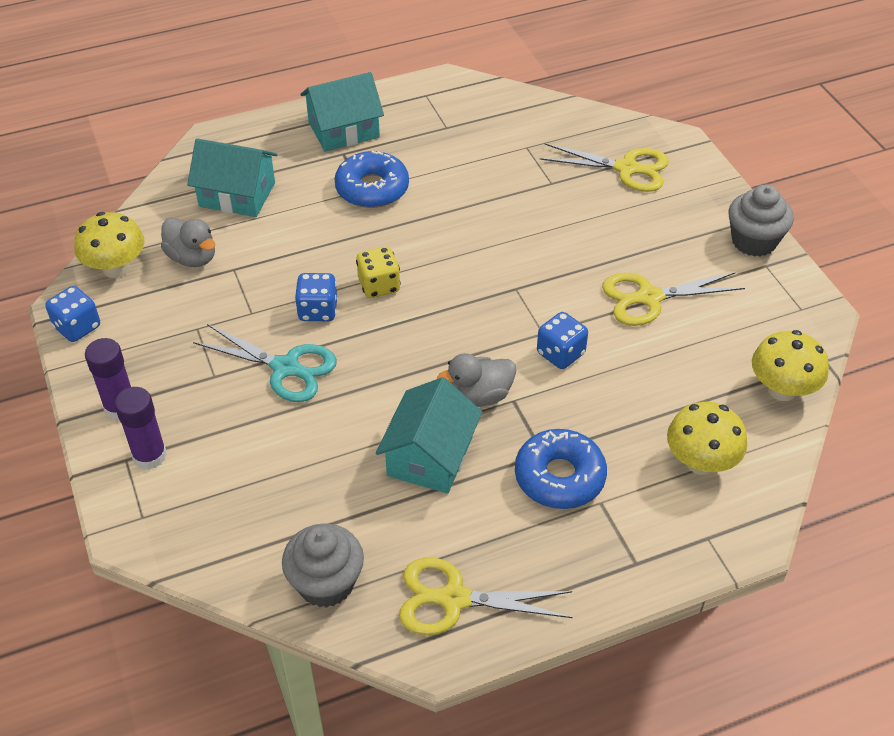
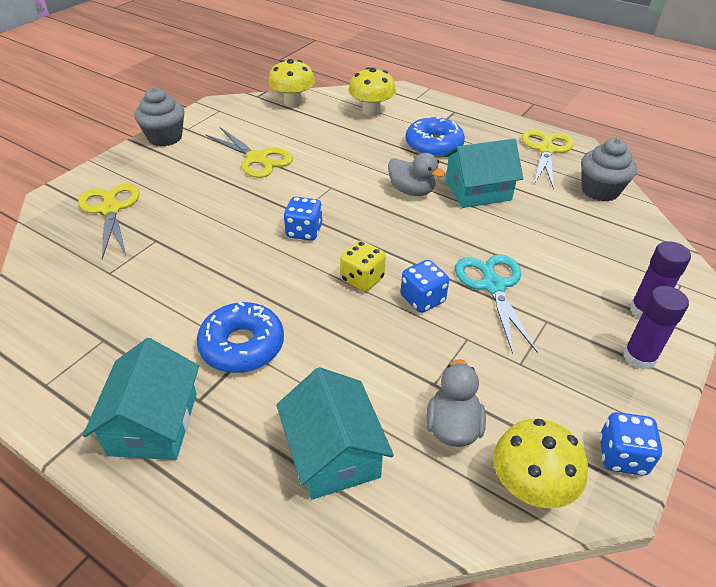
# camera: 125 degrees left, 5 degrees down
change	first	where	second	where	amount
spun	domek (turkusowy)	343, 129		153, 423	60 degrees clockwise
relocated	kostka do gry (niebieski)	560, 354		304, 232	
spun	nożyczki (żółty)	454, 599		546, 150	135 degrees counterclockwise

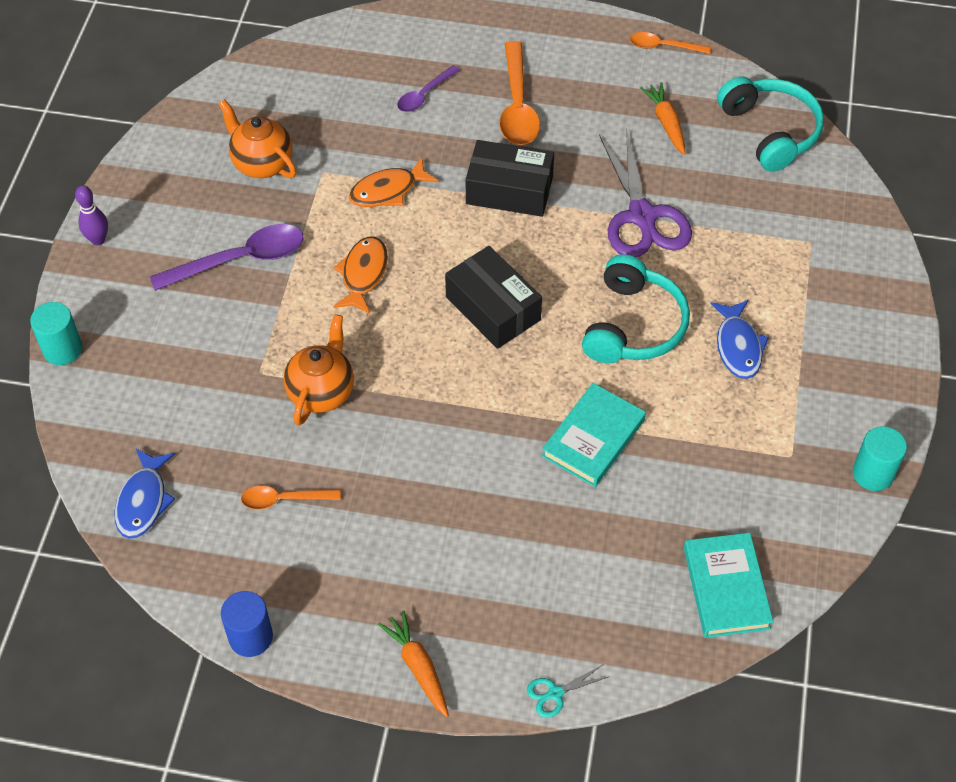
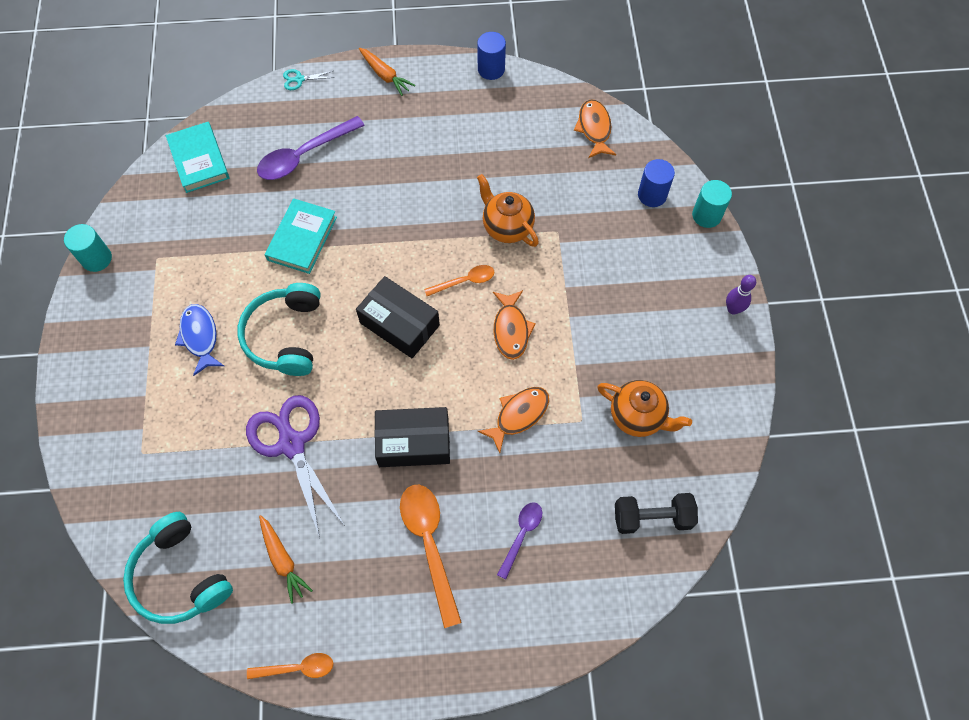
# camera: 165 degrees right, 10 degrees up
change	first	where	second	where	amount
relocated	łyżka (fioletowy)	241, 259		303, 156	
spun	nożyczki (turkusowy)	555, 693		299, 79	150 degrees counterclockwise
relocated	łyżka (pomarańczowy)	283, 499		465, 281	
spun	imbryk (pomarańczowy)	321, 392		507, 227	135 degrees clockwise
colour	ryba (niebieski)	143, 501	ryba (pomarańczowy)	594, 129	
appeared			hantel (czarny)	652, 517	
appeared			walec (niebieski)	652, 195	

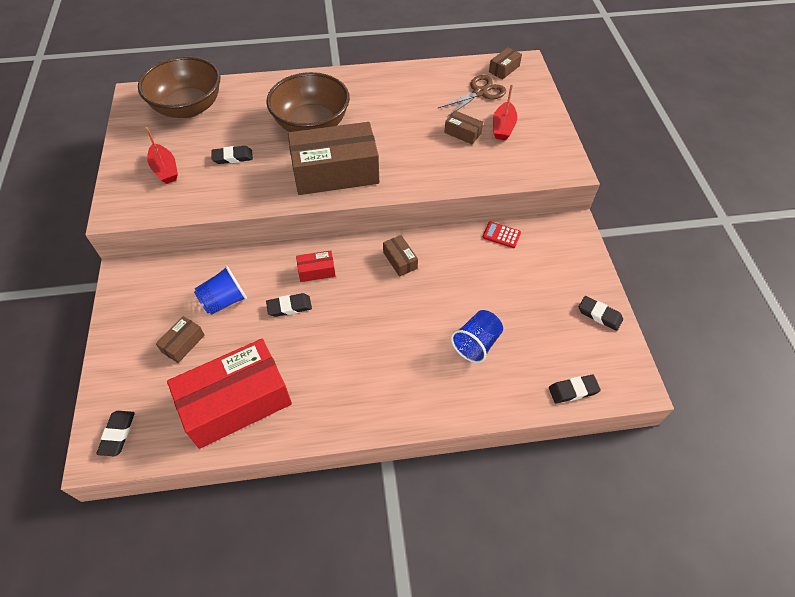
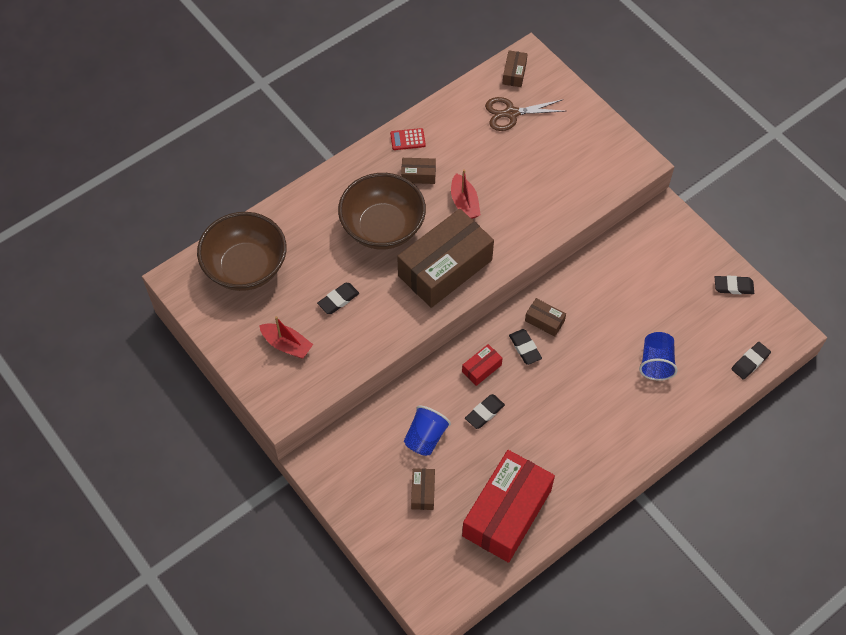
# camera: 30 degrees left, 5 degrees up
change	first	where	second	where	amount
relocated	kalkulator (czerwony)	501, 235		407, 139	
relocated	pudełko (brązowy)	462, 133		418, 175	
relocated	łódka (czerwony)	503, 127		464, 203	
spun	nożyczki (brązowy)	480, 92		511, 113	120 degrees counterclockwise
relocated	gumka do mazania (czarny)	117, 434		525, 348	

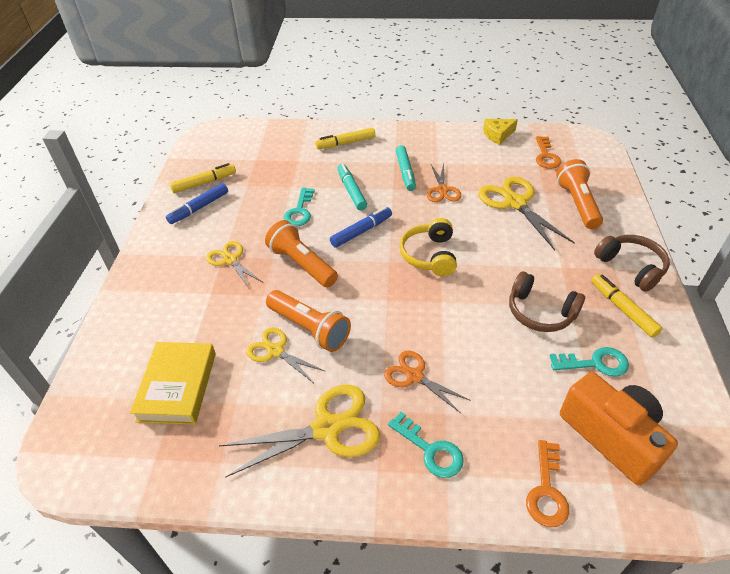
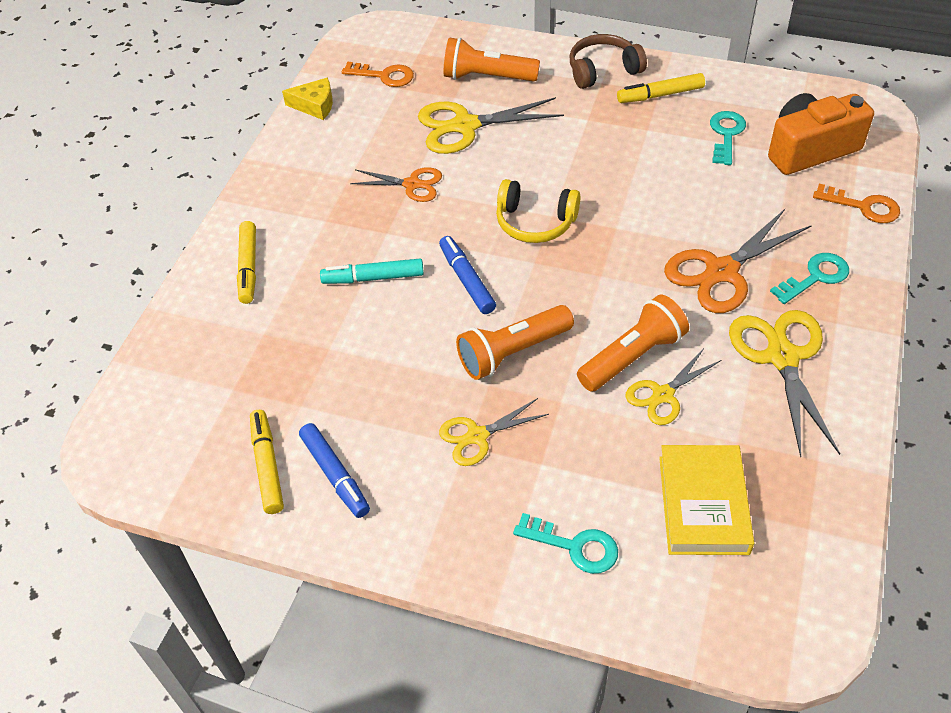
# camera: 75 degrees left, 5 degrees up
change	first	where	second	where	amount
spun	ser (żółty)	498, 135		315, 105	75 degrees counterclockwise
relocated	klucz (turkusowy)	300, 211		574, 546	
spun	książka (żółty)	177, 386		703, 504	75 degrees clockwise
size	nożyczki (pomarańczowy)	414, 376		721, 272	x1.66
missing	flamaster (turkusowy)	405, 172			
missing	słuchawki (brązowy)	540, 312			

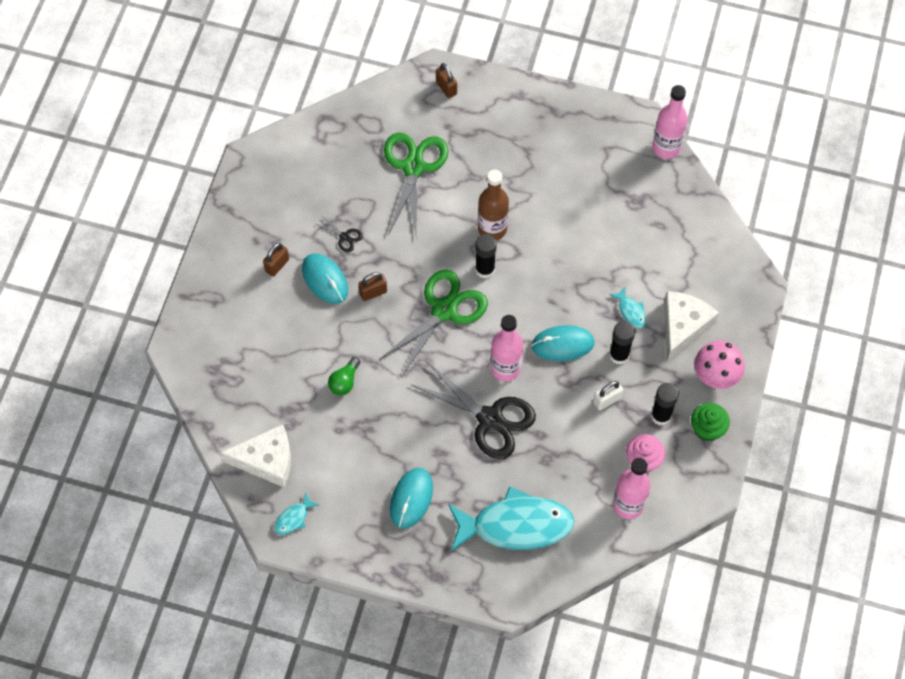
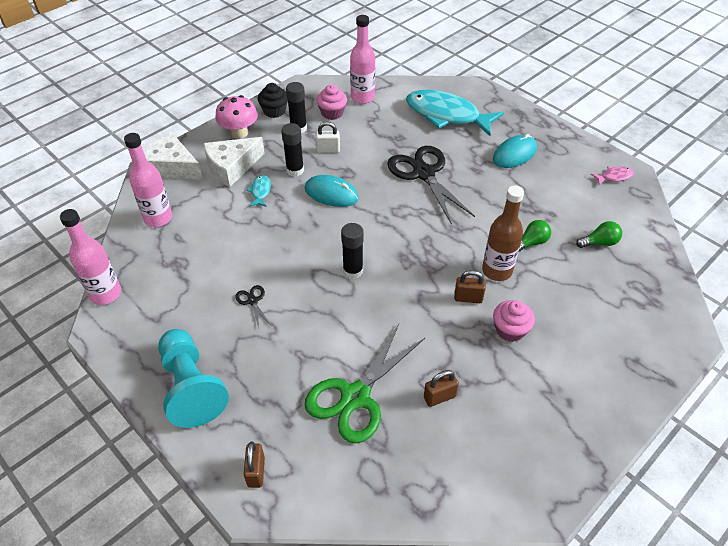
# camera: 150 degrees left, 15 degrees down
change	first	where	second	where	amount
relocated	butelka (różowy)	505, 368		158, 218	
relocated	ser (biały)	266, 460		172, 167	
appeared			pionek (turkusowy)	191, 387	
relocated	nożyczki (czarny)	344, 237		252, 301	
colour	muffinka (zielony)	707, 428	muffinka (czarny)	274, 111	
relocated	kłódka (brązowy)	277, 265		439, 397	
relocated	butelka (brązowy)	492, 229		497, 271	
exchanged	myszka (turkusowy)	325, 279	muffinka (różowy)	510, 330	
appeared			żarówka (zielony)	599, 243	
colour	ryba (turkusowy)	293, 518	ryba (różowy)	614, 177	
missing	nożyczki (zielony)	444, 310			

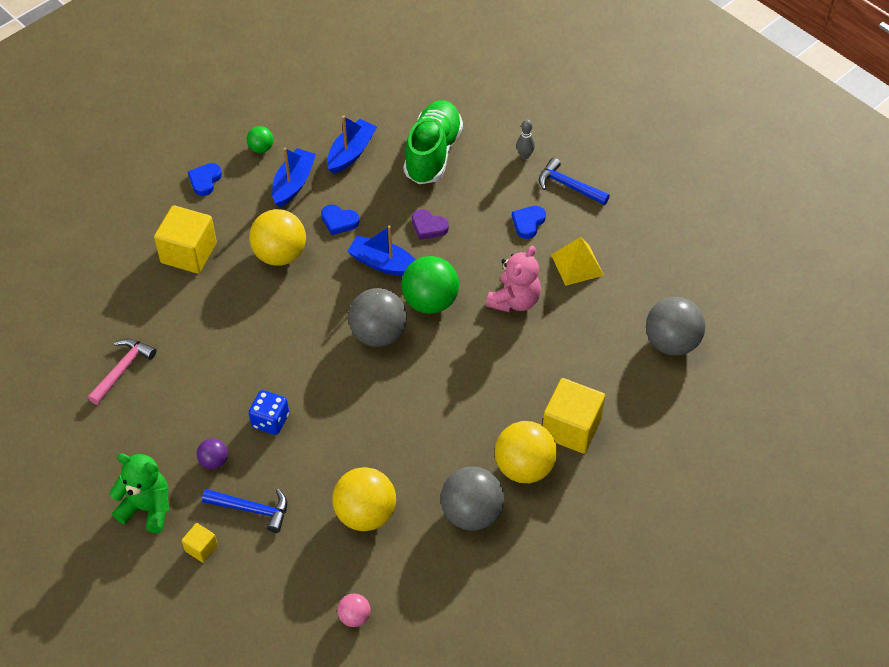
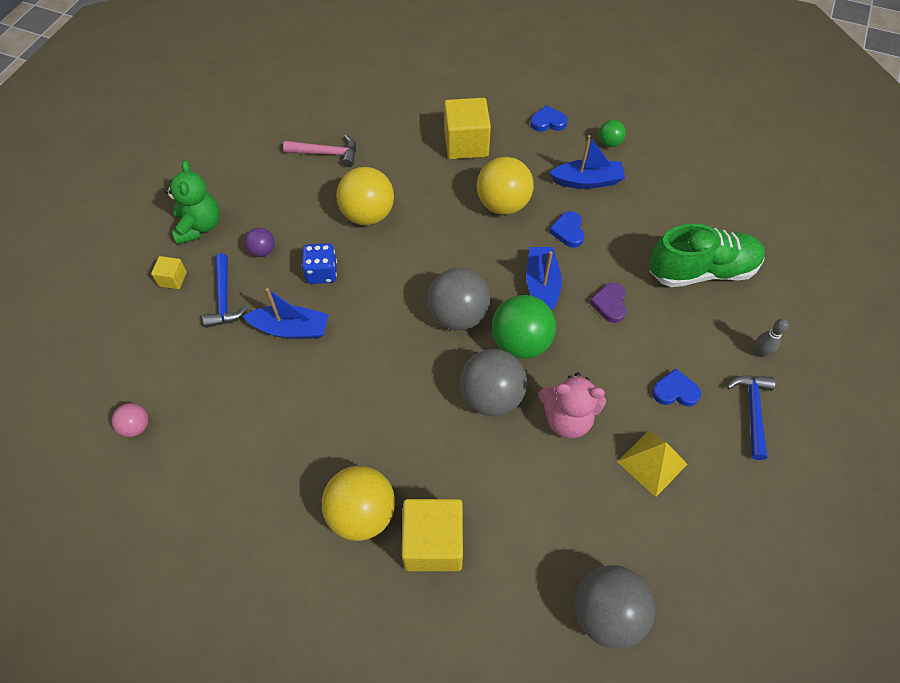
# camera: 65 degrees right, 5 degrees up
change	first	where	second	where	amount
relocated	łódka (niebieski)	351, 153		291, 329	
relocated	piłka (żółty)	365, 514		368, 214	
relocated	piłka (szary)	471, 513		491, 397	

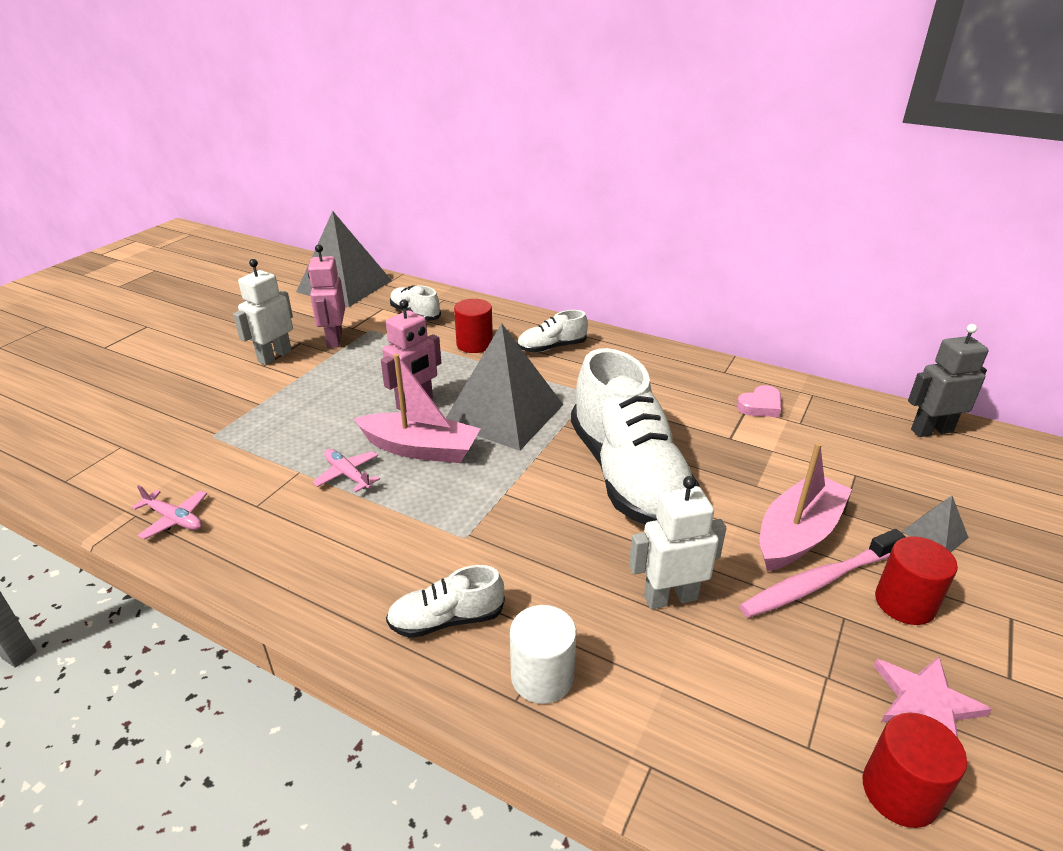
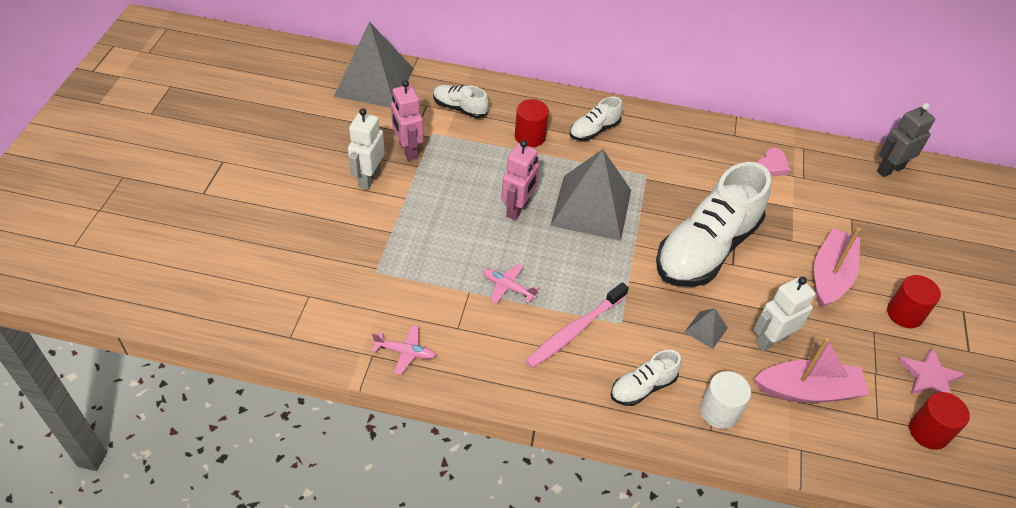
# camera: 20 degrees left, 15 degrees up
change	first	where	second	where	amount
relocated	szczoteczka do zębów (różowy)	818, 582		575, 330	
spun	but (biały)	628, 476		706, 249	75 degrees clockwise
relocated	piramida (szary)	934, 534		706, 330	
relocated	łódka (różowy)	420, 449		808, 390	

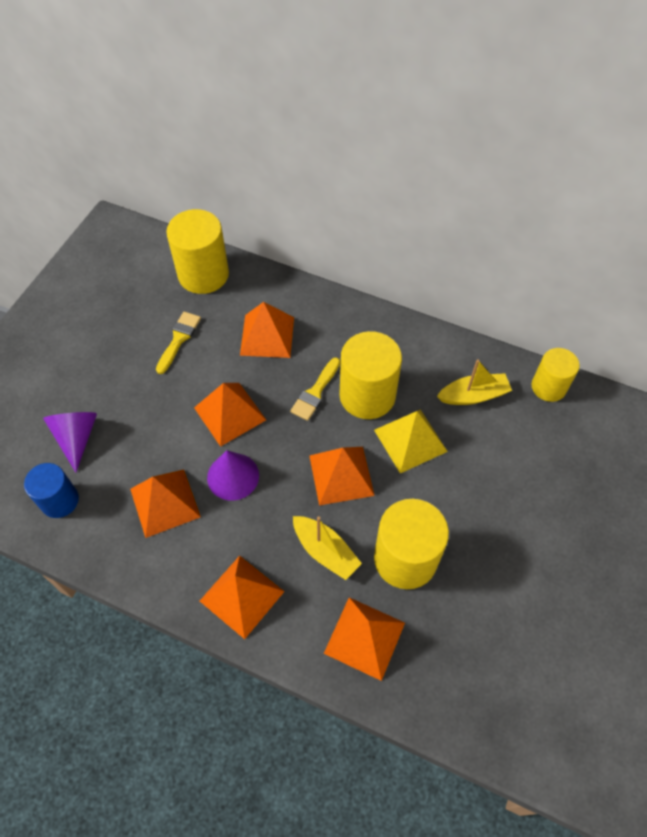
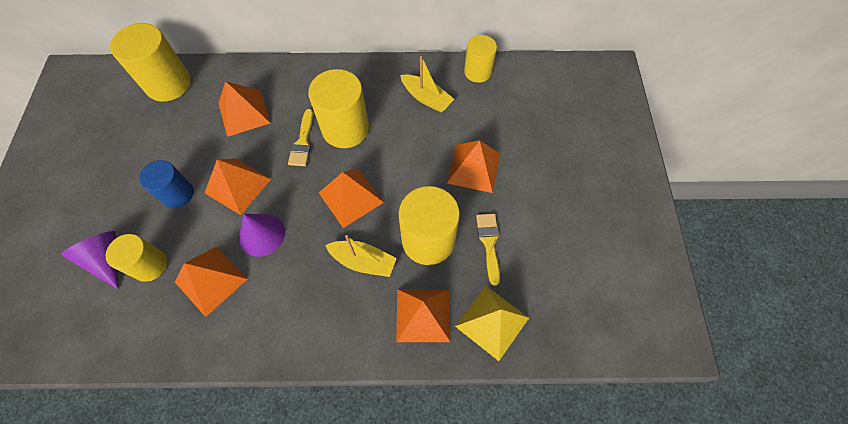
# camera: 25 degrees left, 5 degrees up
change	first	where	second	where	amount
appeared			walec (żółty)	150, 265	
relocated	walec (niebieski)	59, 500		178, 194	
spun	łódka (żółty)	473, 395		426, 98	75 degrees clockwise
relocated	piramida (pomarańczowy)	242, 596		474, 168	
relocated	piramida (żółty)	410, 440		492, 322	
relocated	pędzel (żółty)	179, 339		489, 243	

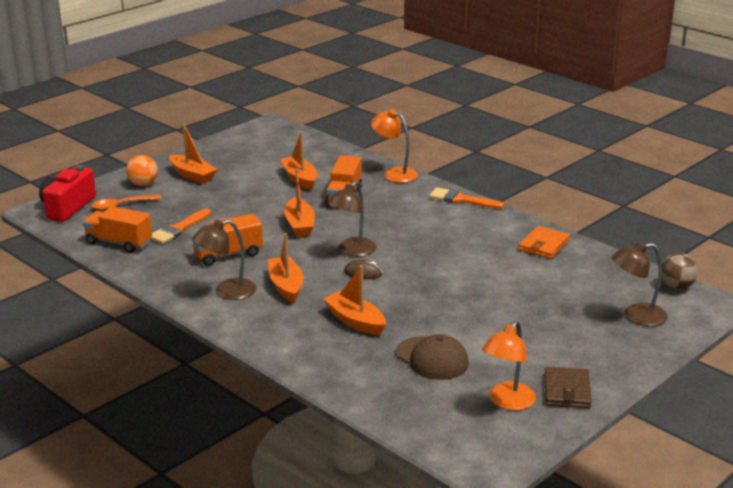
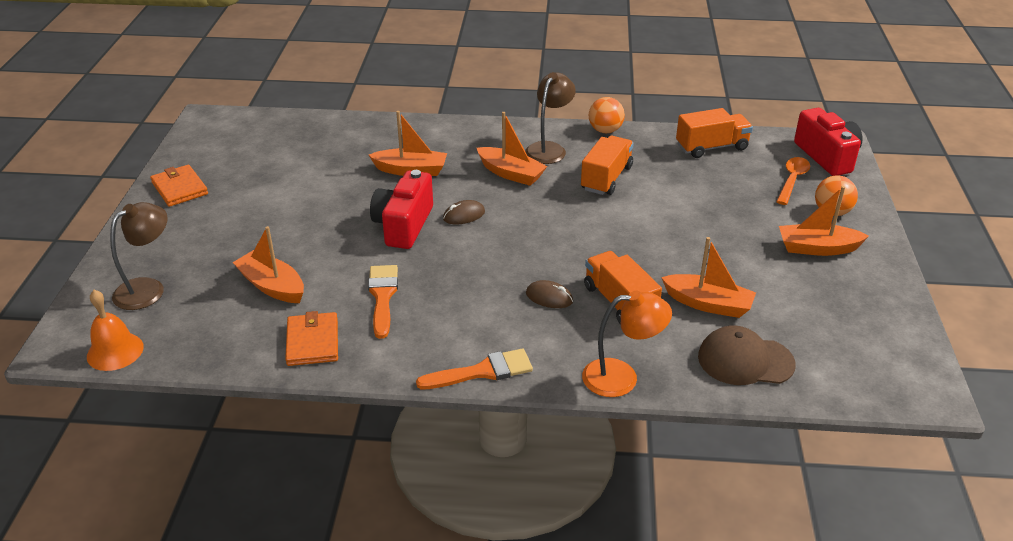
# camera: 140 degrees right, 10 degrees up
change	first	where	second	where	amount
exchanged	piłka (brązowy)	676, 287	dzwonek (pomarańczowy)	115, 351	
colour	portfel (brązowy)	567, 391	portfel (pomarańczowy)	179, 188	
relocated	łódka (pomarańczowy)	299, 225		272, 286	
relocated	pędzel (pomarańczowy)	178, 229		382, 296	
appeared			aparat fotograficzny (czerwony)	403, 225	
appeared			myszka (brązowy)	549, 297	
appeared			piłka (pomarańczowy)	605, 130	
relocated	czapka (brązowy)	432, 358		745, 360	
missing	lampka (brązowy)	352, 251			
missing	lampka (pomarańczowy)	507, 402			

